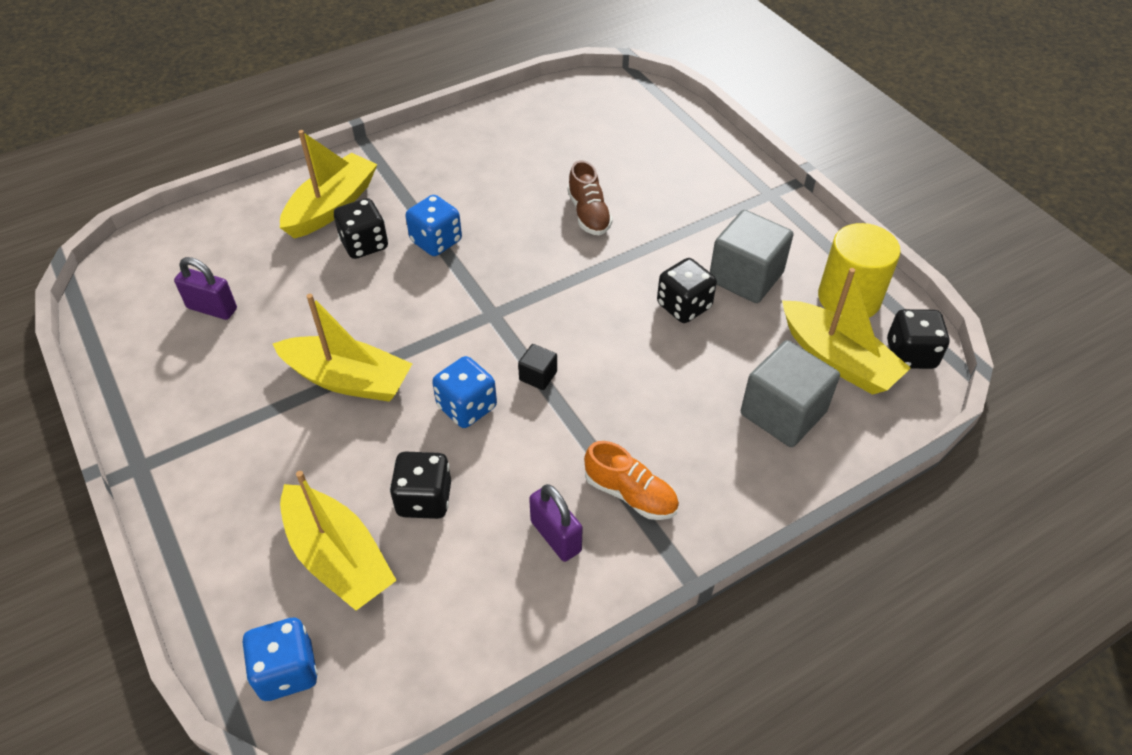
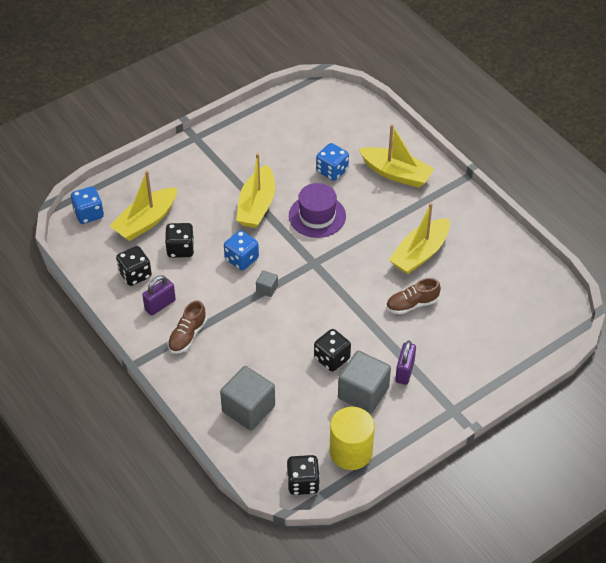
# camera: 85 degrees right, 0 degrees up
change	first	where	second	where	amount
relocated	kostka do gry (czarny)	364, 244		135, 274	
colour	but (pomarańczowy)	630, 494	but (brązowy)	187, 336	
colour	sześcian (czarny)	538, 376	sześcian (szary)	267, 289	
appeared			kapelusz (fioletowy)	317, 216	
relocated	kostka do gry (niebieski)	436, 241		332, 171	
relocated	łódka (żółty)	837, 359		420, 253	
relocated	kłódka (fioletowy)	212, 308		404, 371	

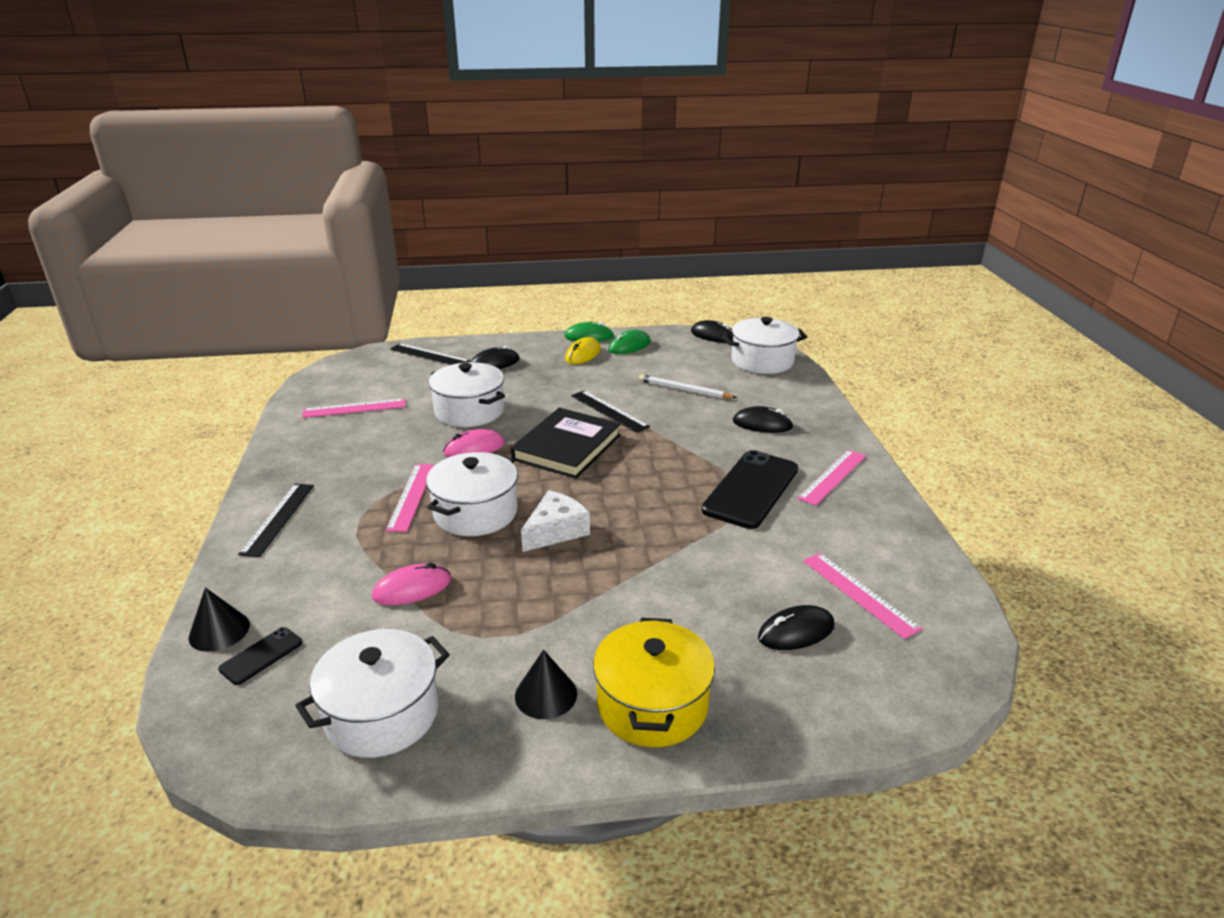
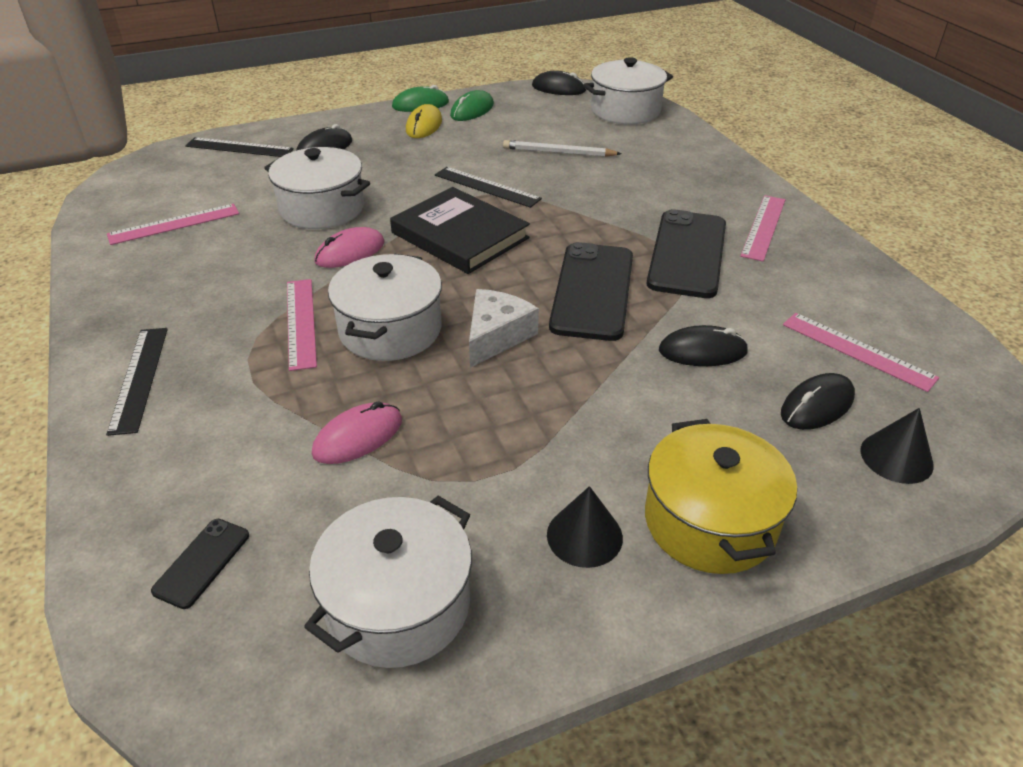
# camera: 15 degrees left, 10 degrees up
change	first	where	second	where	amount
spun	książka (czarny)	567, 447		459, 235	60 degrees counterclockwise
appeared			telefon (czarny)	592, 291	
relocated	myszka (czarny)	762, 424		702, 351	
relocated	stożek (czarny)	219, 631		896, 457	

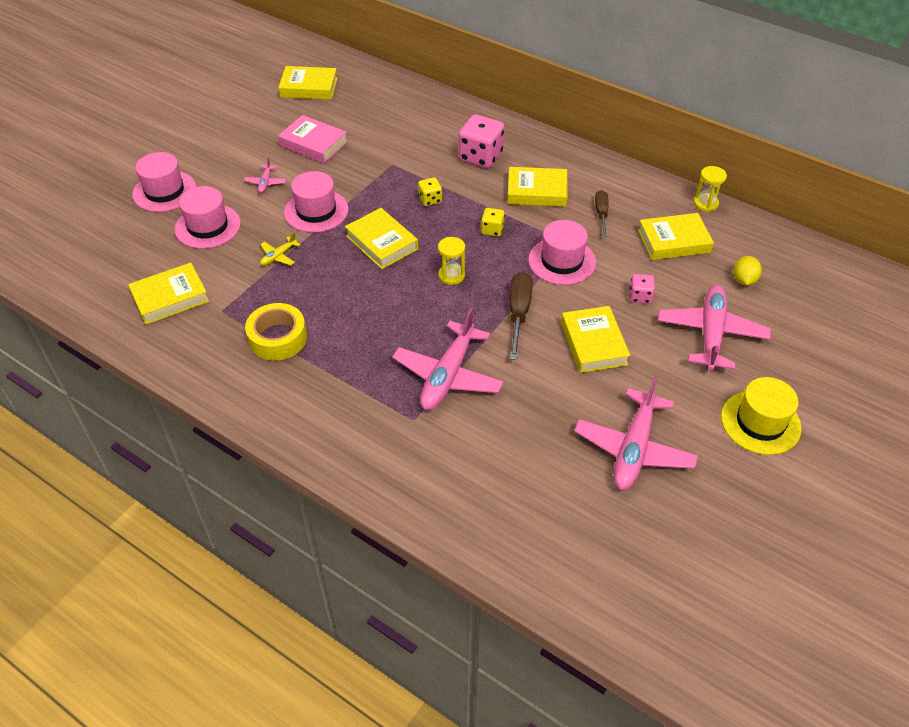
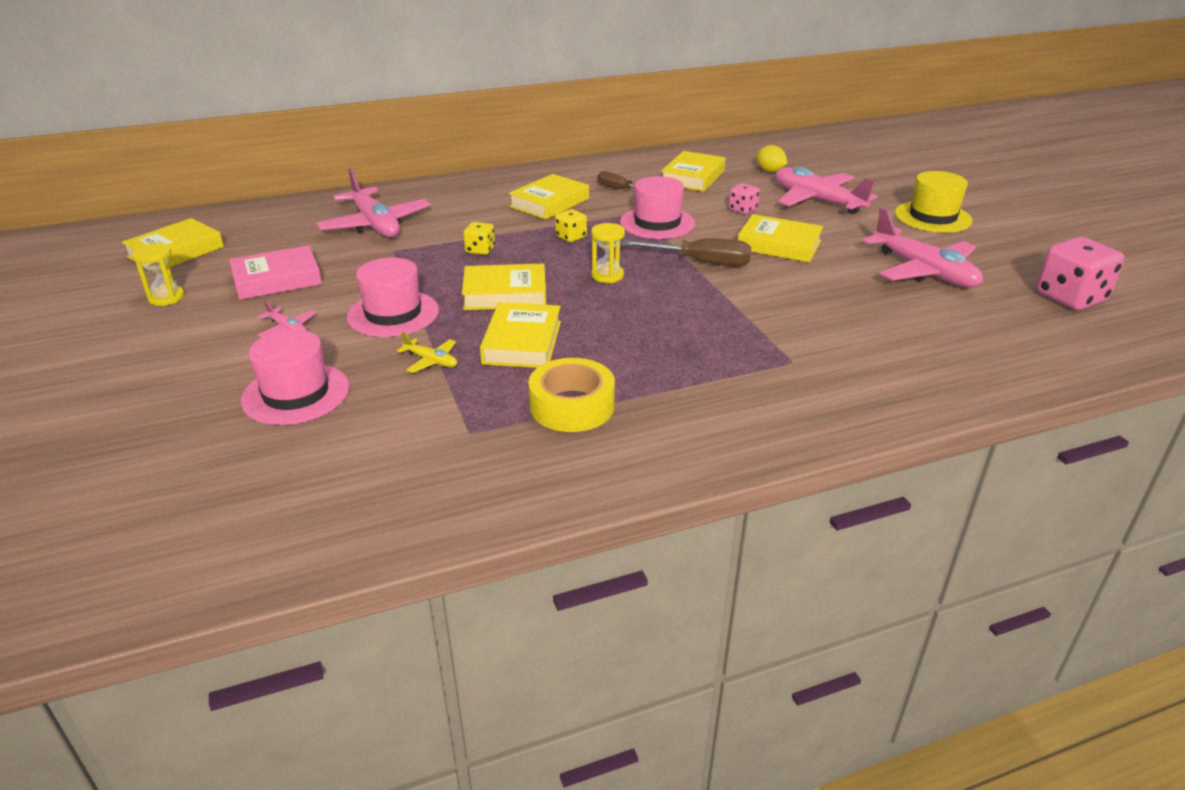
# camera: 55 degrees left, 15 degrees down
change	first	where	second	where	amount
relocated	klepsydra (żółty)	705, 203		166, 297	
relocated	samolot (różowy)	448, 376		375, 224	
spun	samolot (żółty)	278, 256		431, 361	45 degrees counterclockwise
relocated	książka (żółty)	170, 298		522, 342	
spun	śrubokręt (brązowy)	518, 313		701, 262	150 degrees clockwise
relocated	kostka do gry (różowy)	480, 156		1070, 297	
missing	kapelusz (różowy)	164, 191			

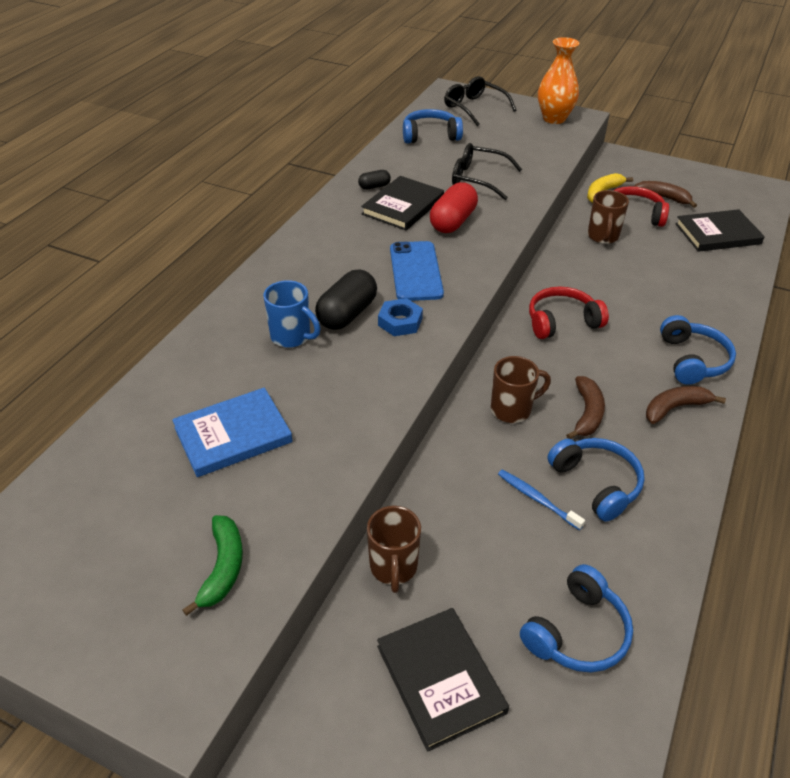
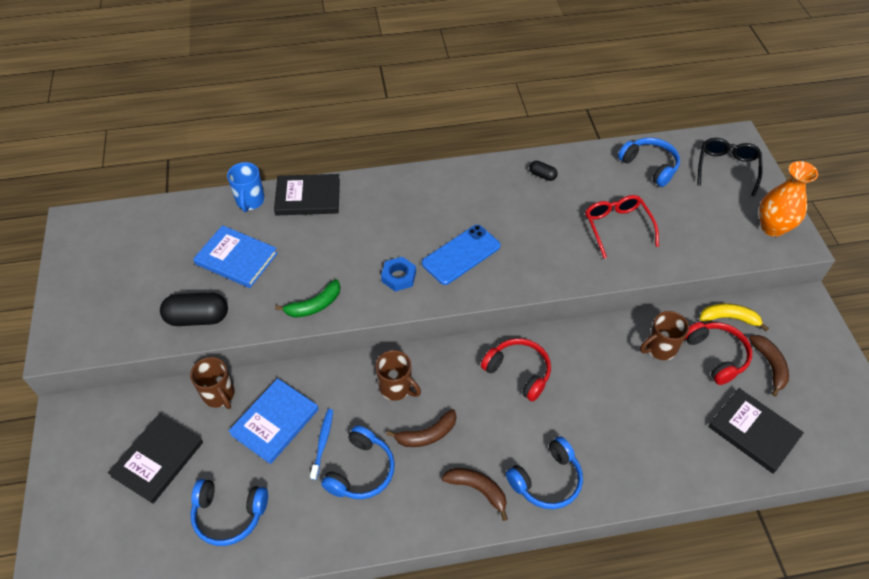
# camera: 55 degrees right, 10 degrees up
change	first	where	second	where	amount
relocated	kapsułka (czarny)	347, 314		198, 318	
spun	kubek (brązowy)	393, 567		219, 395	90 degrees counterclockwise
relocated	kubek (niebieski)	292, 337		250, 201	
appeared			książka (niebieski)	275, 422	
relocated	książka (czarny)	403, 206		308, 197	
relocated	banan (zielony)	223, 568		314, 305	
colour	okulary (czarny)	478, 179	okulary (czerwony)	617, 227	
missing	kapsułka (czerwony)	453, 222			

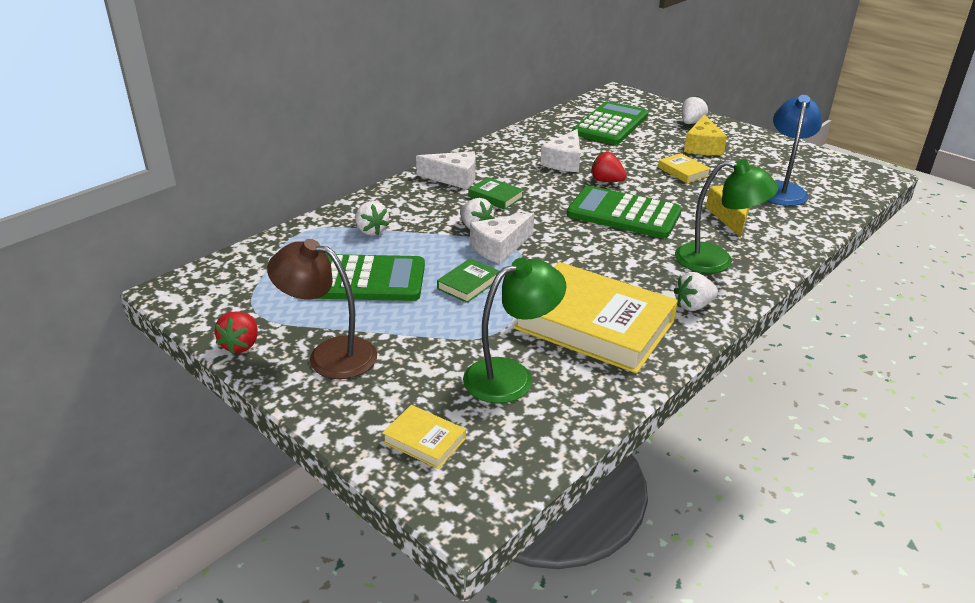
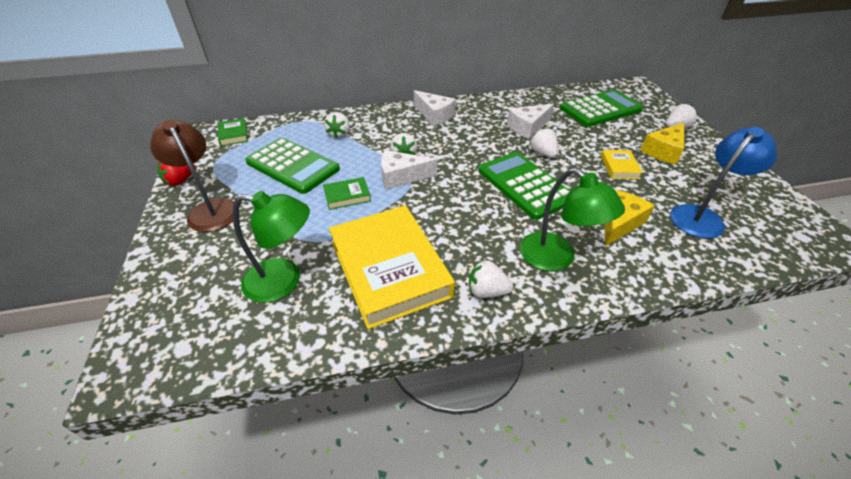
# camera: 35 degrees right, 10 degrees up
change	first	where	second	where	amount
relocated	książka (zielony)	495, 197		233, 134	
colour	truskawka (czerwony)	606, 181	truskawka (biały)	543, 153	
missing	książka (żółty)	424, 440			

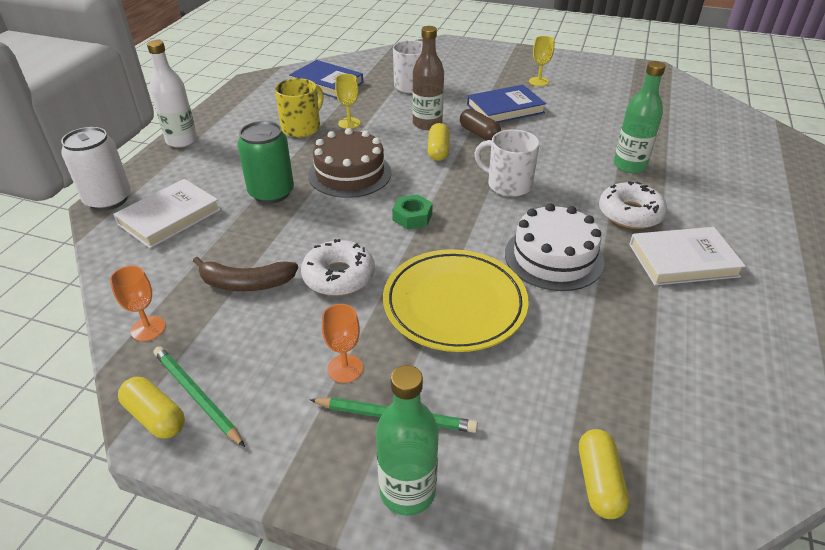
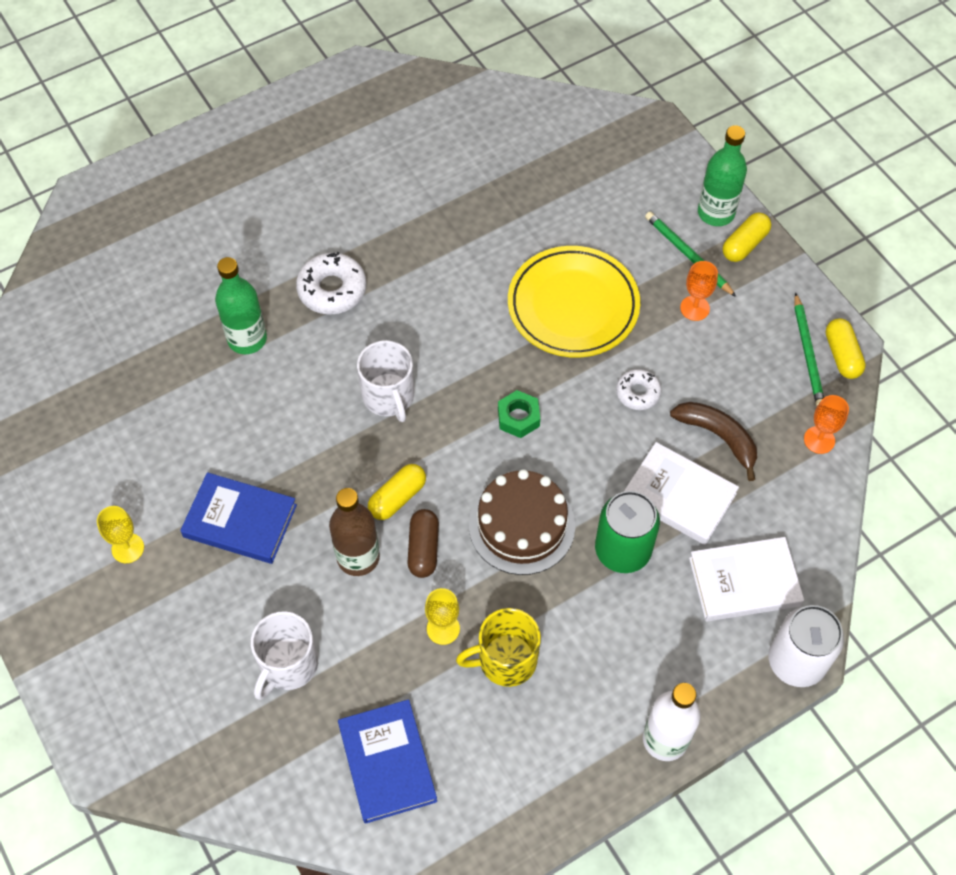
# camera: 140 degrees left, 20 degrees up
change	first	where	second	where	amount
relocated	kapsułka (brązowy)	479, 134		423, 548	
size	donut (biały)	339, 276		638, 393	x0.62
relocated	książka (biały)	683, 260		679, 496	
relocated	kapsułka (żółty)	599, 482		744, 244	
missing	tort (biały)	553, 257			

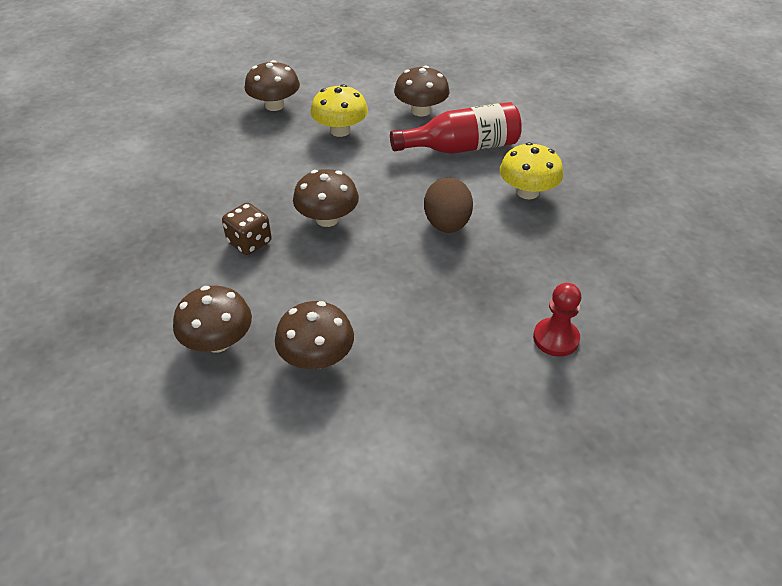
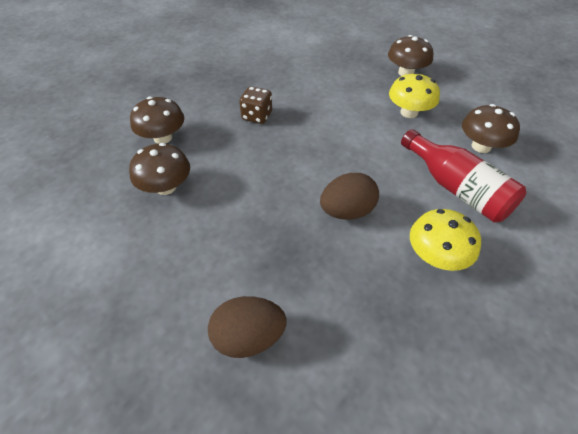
# camera: 65 degrees right, 5 degrees up
change	first	where	second	where	amount
exchanged	pionek (czerwony)	556, 338	jajko (brązowy)	248, 337	
missing	grzyb (brązowy)	327, 219			

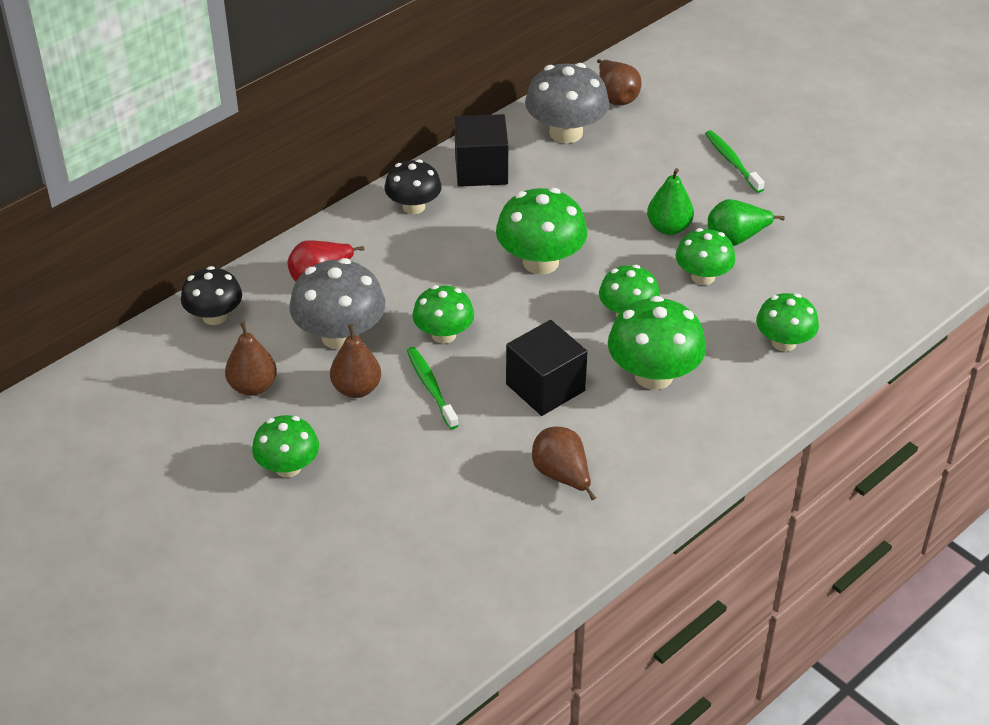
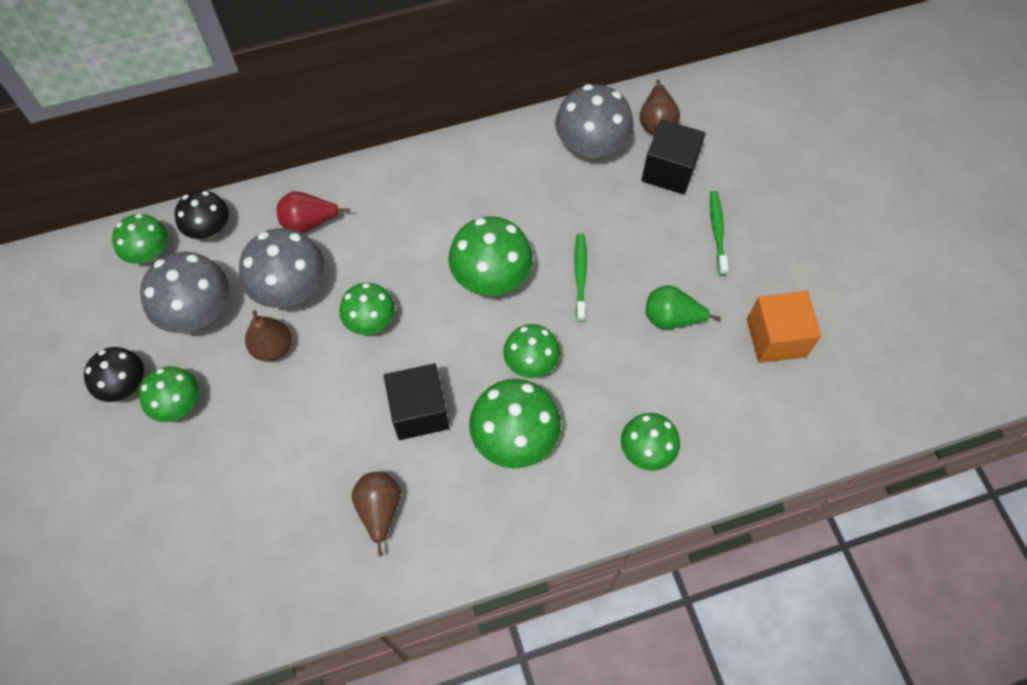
# camera: 25 degrees right, 20 degrees up
change	first	where	second	where	amount
relocated	grzyb (czarny)	413, 206		125, 385	
relocated	grzyb (zielony)	703, 277		149, 252	
exchanged	gruszka (brązowy)	253, 386	grzyb (szary)	198, 311	
relocated	szczoteczka do zębów (zielony)	431, 387		580, 276	
relocated	sześcian (czarny)	481, 170		669, 170	
appeared			sześcian (pomarańczowy)	776, 338	
missing	gruszka (zielony)	669, 228			

